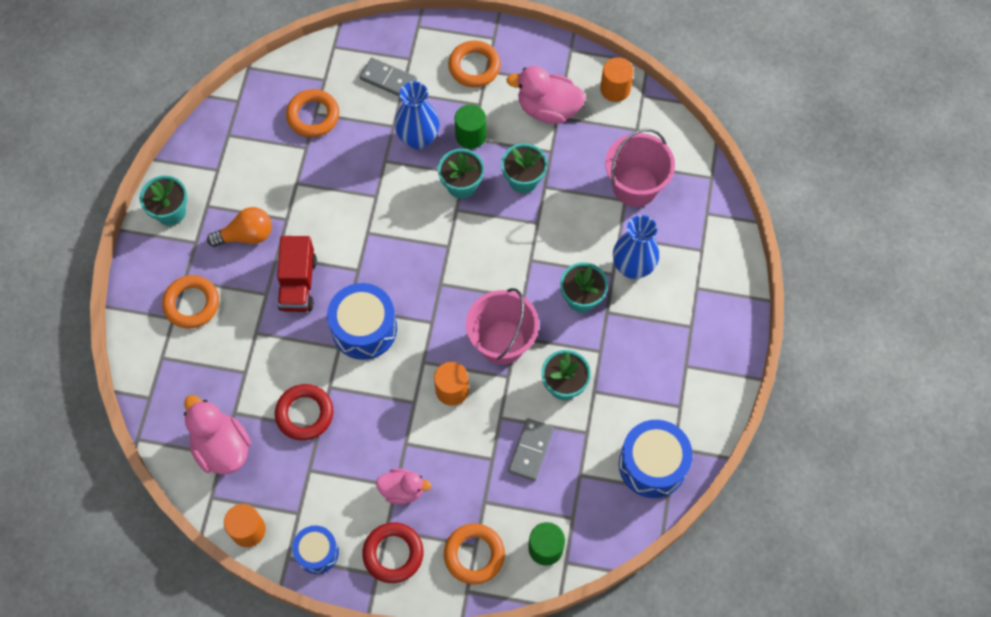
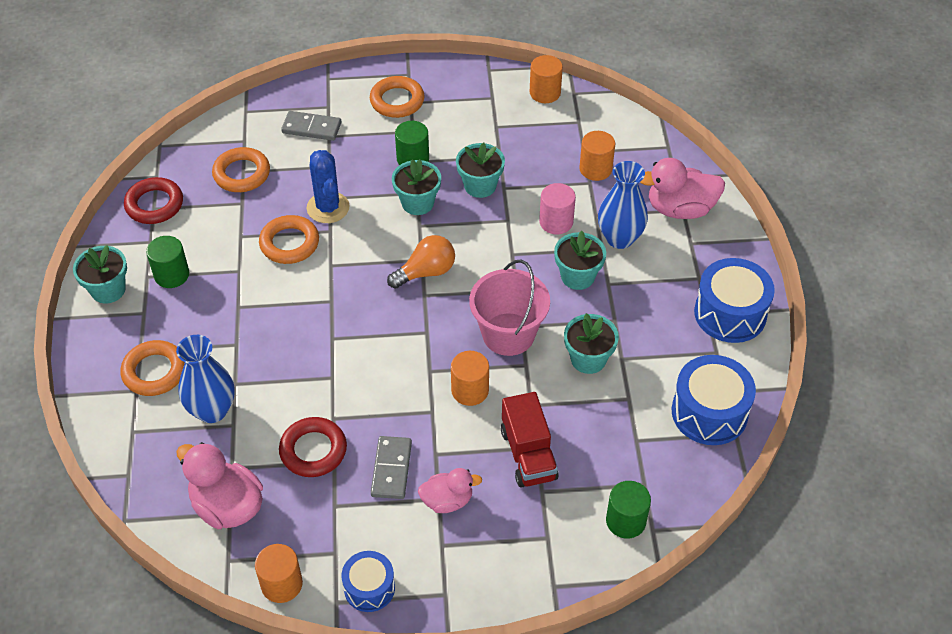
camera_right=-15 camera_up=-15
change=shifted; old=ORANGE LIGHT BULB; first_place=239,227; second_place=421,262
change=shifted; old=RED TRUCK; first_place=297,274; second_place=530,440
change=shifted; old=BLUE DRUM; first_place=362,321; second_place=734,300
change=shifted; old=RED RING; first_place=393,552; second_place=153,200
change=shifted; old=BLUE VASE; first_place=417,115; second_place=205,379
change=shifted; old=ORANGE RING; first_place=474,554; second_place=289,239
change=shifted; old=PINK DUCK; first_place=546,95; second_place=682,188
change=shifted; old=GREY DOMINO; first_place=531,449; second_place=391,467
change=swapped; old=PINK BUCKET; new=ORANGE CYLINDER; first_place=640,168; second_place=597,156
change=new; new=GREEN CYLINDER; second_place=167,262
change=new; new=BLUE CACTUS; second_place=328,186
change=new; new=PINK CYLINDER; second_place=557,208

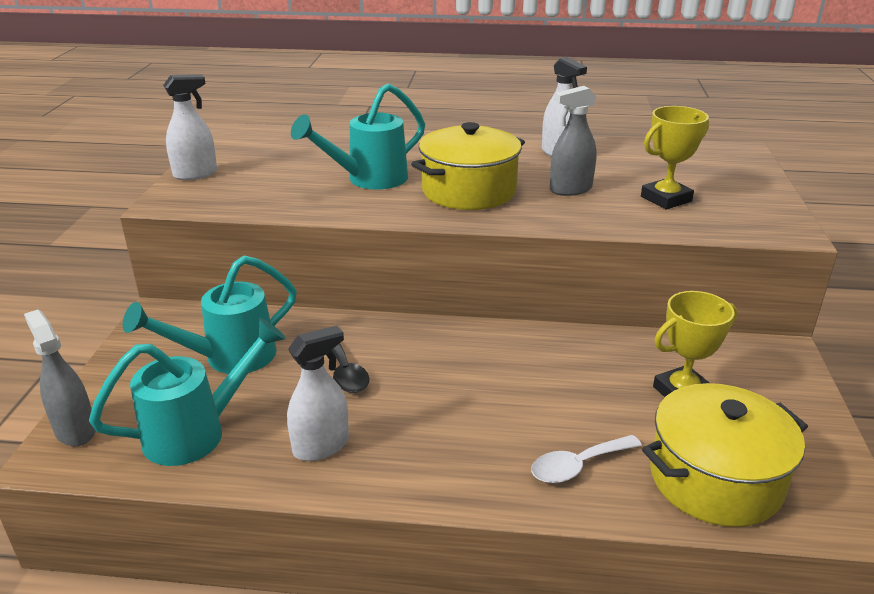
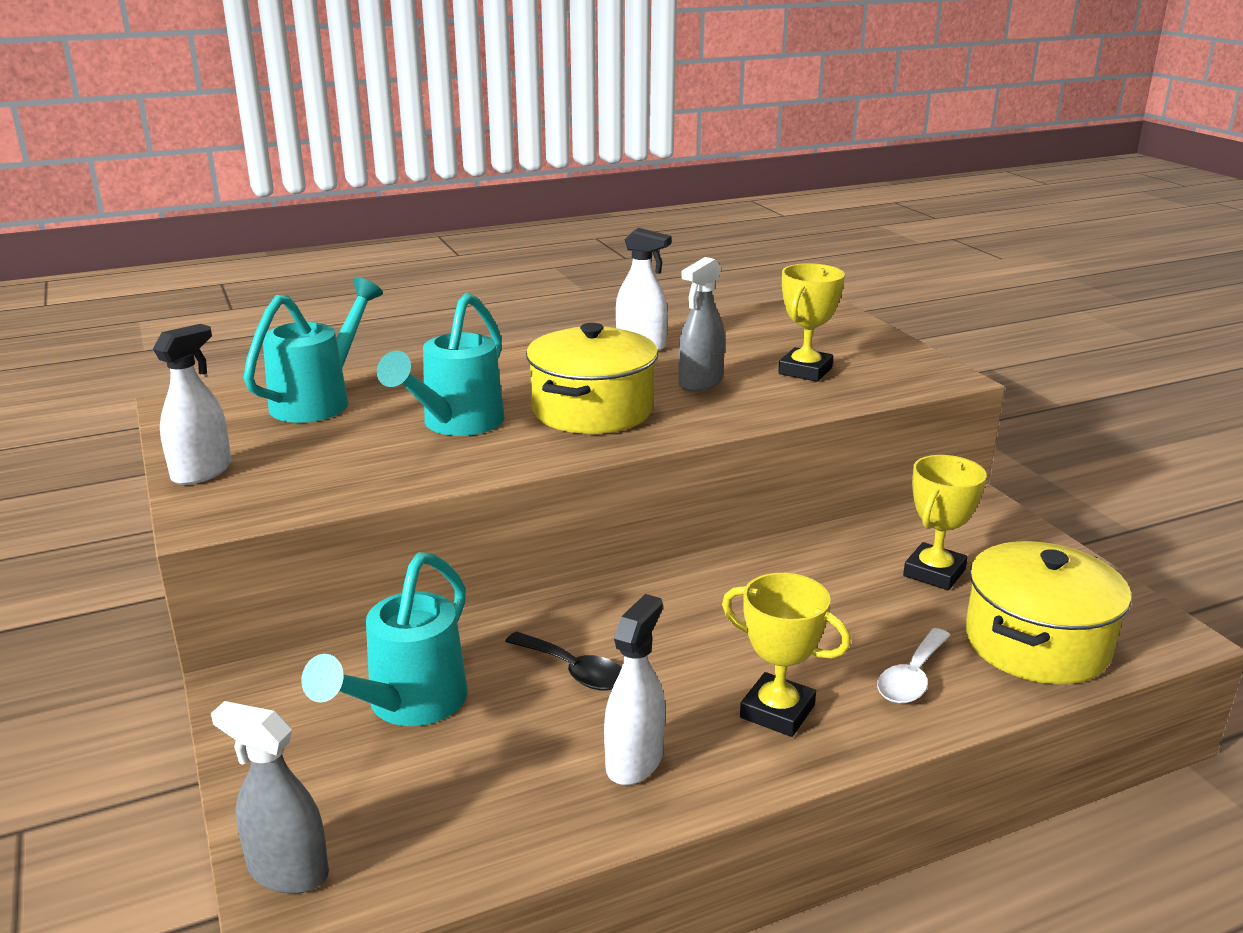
camera_right=-30 camera_up=-5
change=shifted; old=TURQUOISE WATERING CAN; first_place=187,392; second_place=313,350
change=new; new=YELLOW TROPHY; second_place=786,655

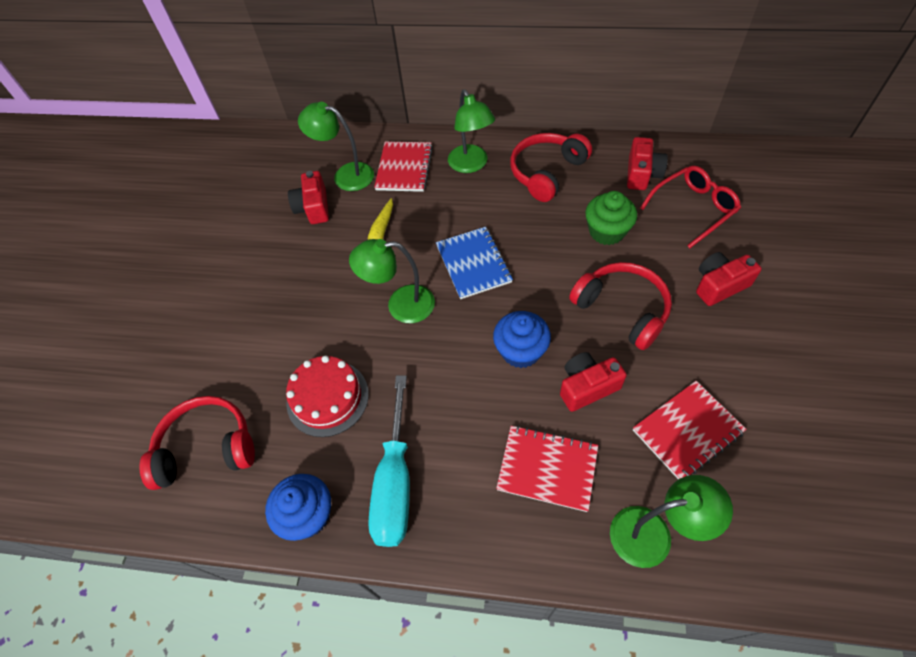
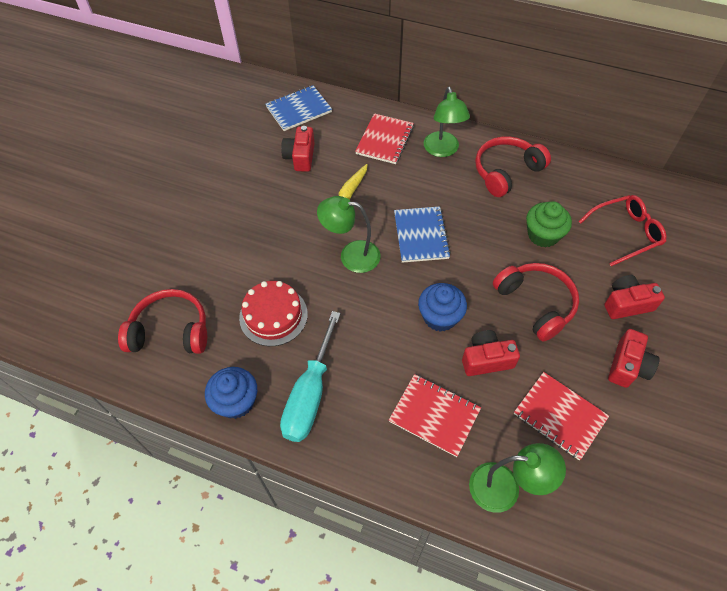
camera_right=10 camera_up=0
change=gone; old=GREEN LAMP; first_place=336,146
change=shifted; old=RED CAMERA; first_place=647,163; second_place=633,358
change=rotated; old=RED NOTEBOOK; first_place=690,430; second_place=561,416; degrees=60
change=new; new=BLUE NOTEBOOK; second_place=299,108

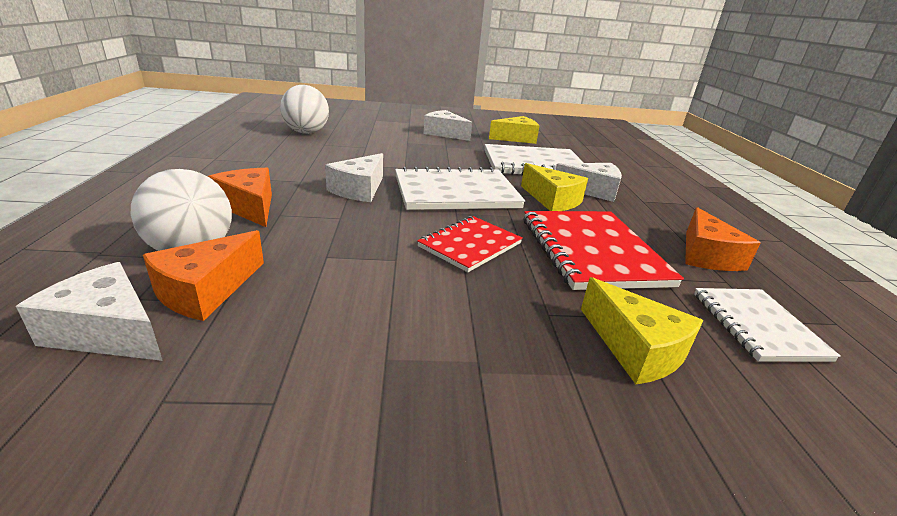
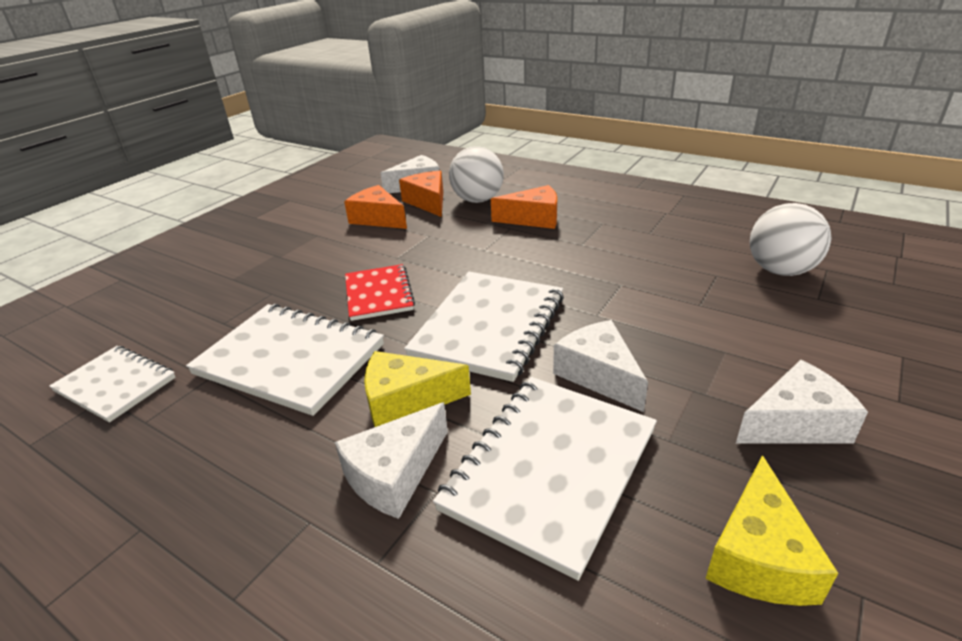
camera_right=130 camera_up=5
change=shifted; old=WHITE CHEESE; first_place=354,177; second_place=600,366
change=repainted; old=RED NOTEBOOK; new=WHITE NOTEBOOK; first_place=603,250; second_place=285,360
change=gone; old=YELLOW CHEESE; first_place=642,330
change=shifted; old=ORANGE CHEESE; first_place=723,239; second_place=375,207

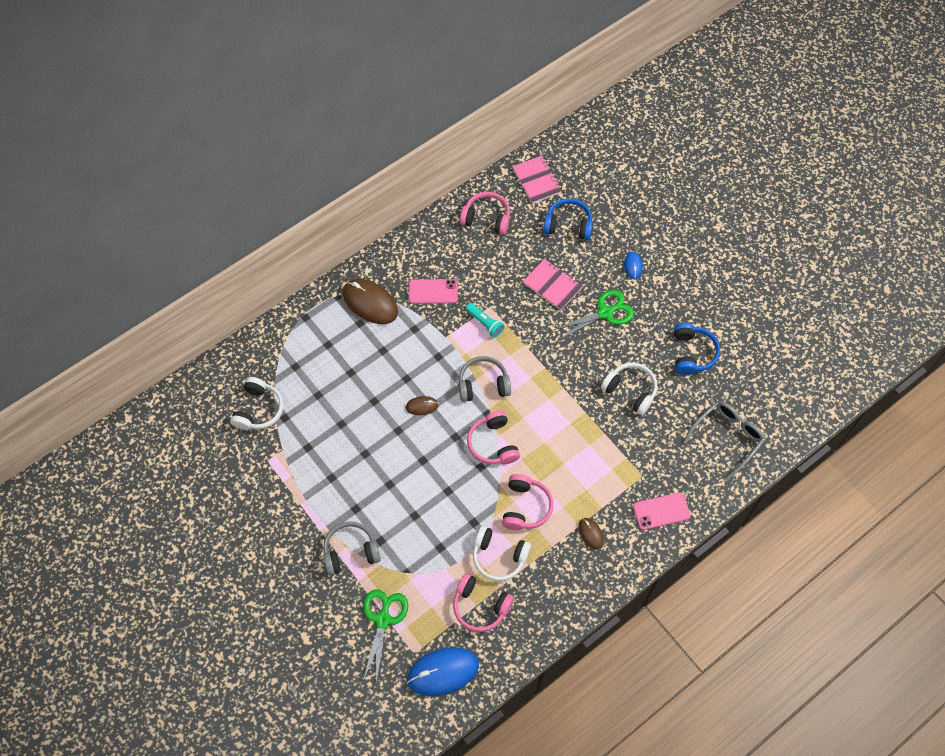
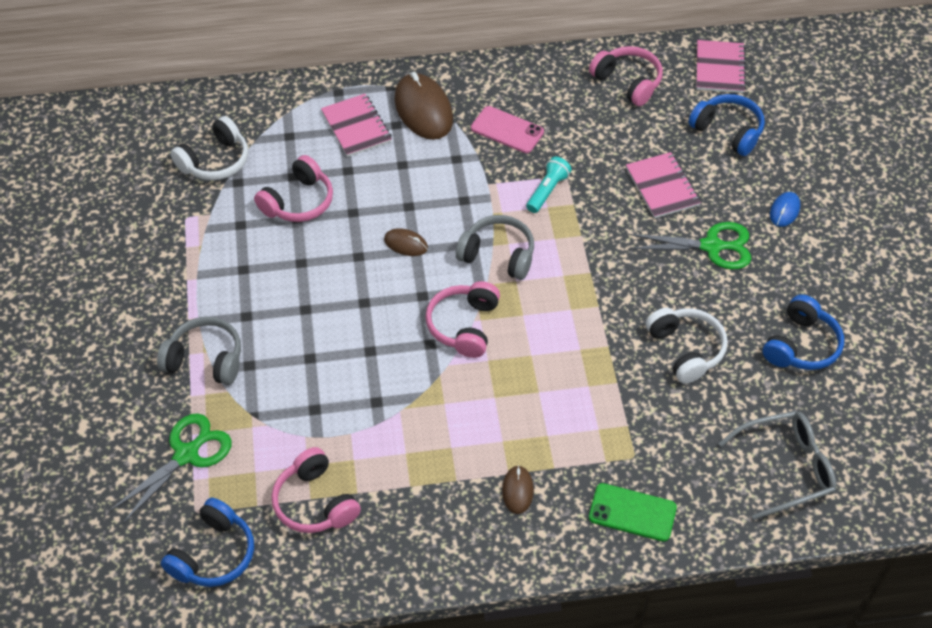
camera_right=30 camera_up=-10
change=swapped; old=BLUE MOUSE; new=BLUE HEADPHONES; first_place=443,671; second_place=207,542
change=rotated; old=TURQUOISE FLASHLIGHT; first_place=485,320; second_place=549,184; degrees=-135
change=gone; old=WHITE HEADPHONES; first_place=502,553
change=shifted; old=PINK HEADPHONES; first_place=527,502; second_place=293,188
change=repainted; old=PINK PHONE; new=GREEN PHONE; first_place=662,511; second_place=633,512
change=new; new=PINK NOTEBOOK; second_place=356,125

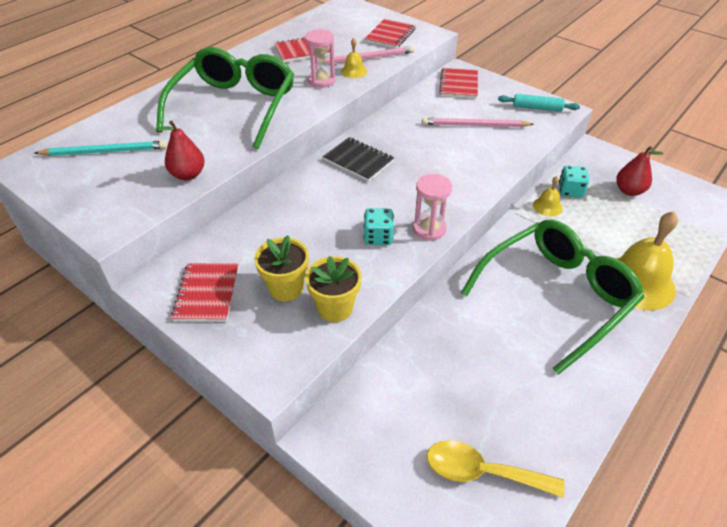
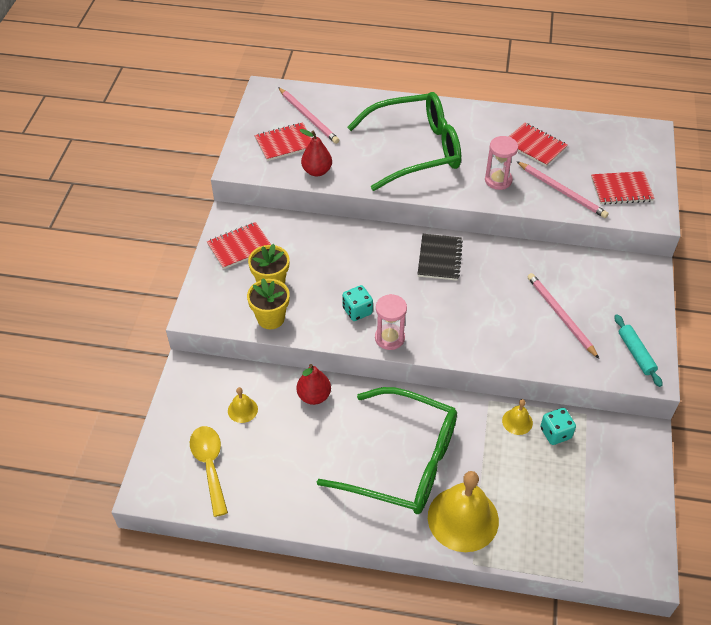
camera_right=60 camera_up=5
change=repainted; old=TURQUOISE PENCIL; new=PINK PENCIL; first_place=100,148; second_place=308,115
change=shifted; old=YELLOW BELL; first_place=354,58; second_place=243,405
change=shifted; old=RED NOTEBOOK; first_place=458,83; second_place=283,142
change=shifted; old=RED PEAR; first_place=639,171; second_place=313,384

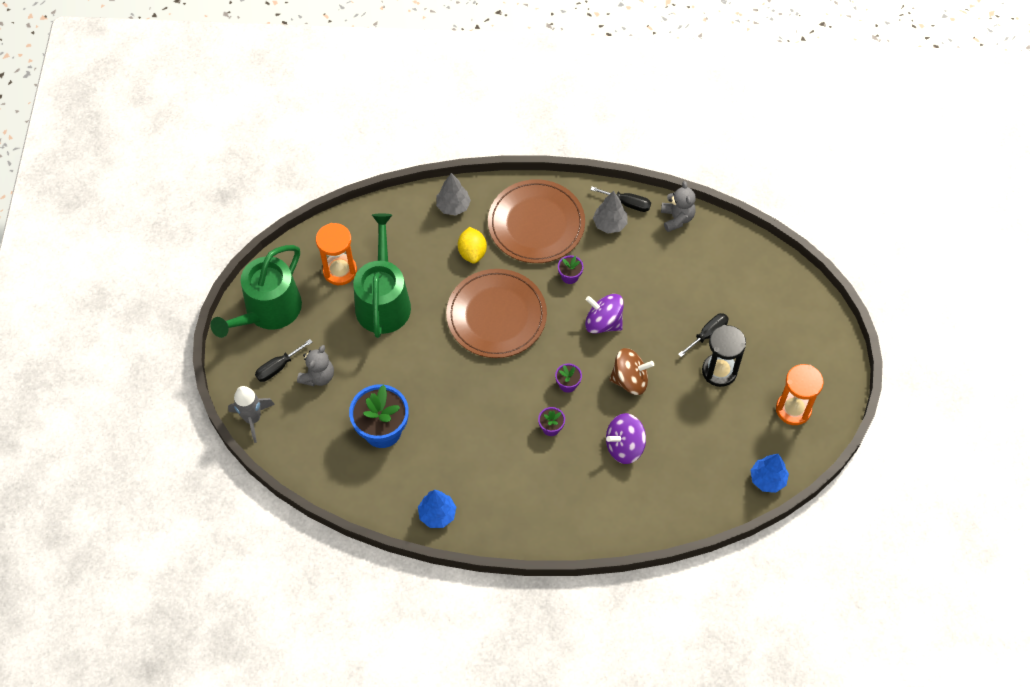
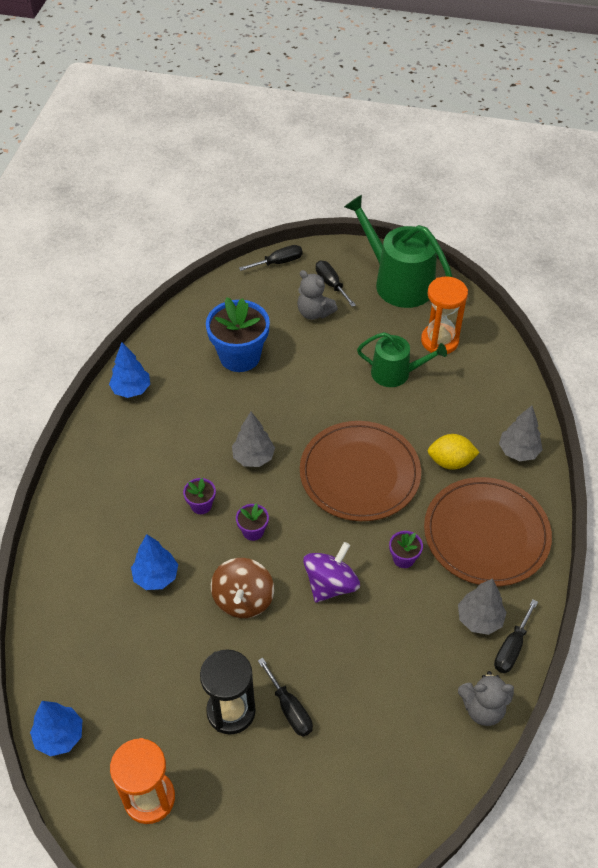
camera_right=100 camera_up=-10
change=swapped; old=GREY ROCKET; new=BLACK SCREWDRIVER; first_place=251,414; second_place=271,258
change=scaled; old=GREEN WATERING CAN; first_place=382,276; second_place=402,359; factor=0.61
change=swapped; old=PURPLE SPINNING TOP; new=BLUE TREE; first_place=626,438; second_place=154,562
change=new; new=GREY TREE; second_place=253,439

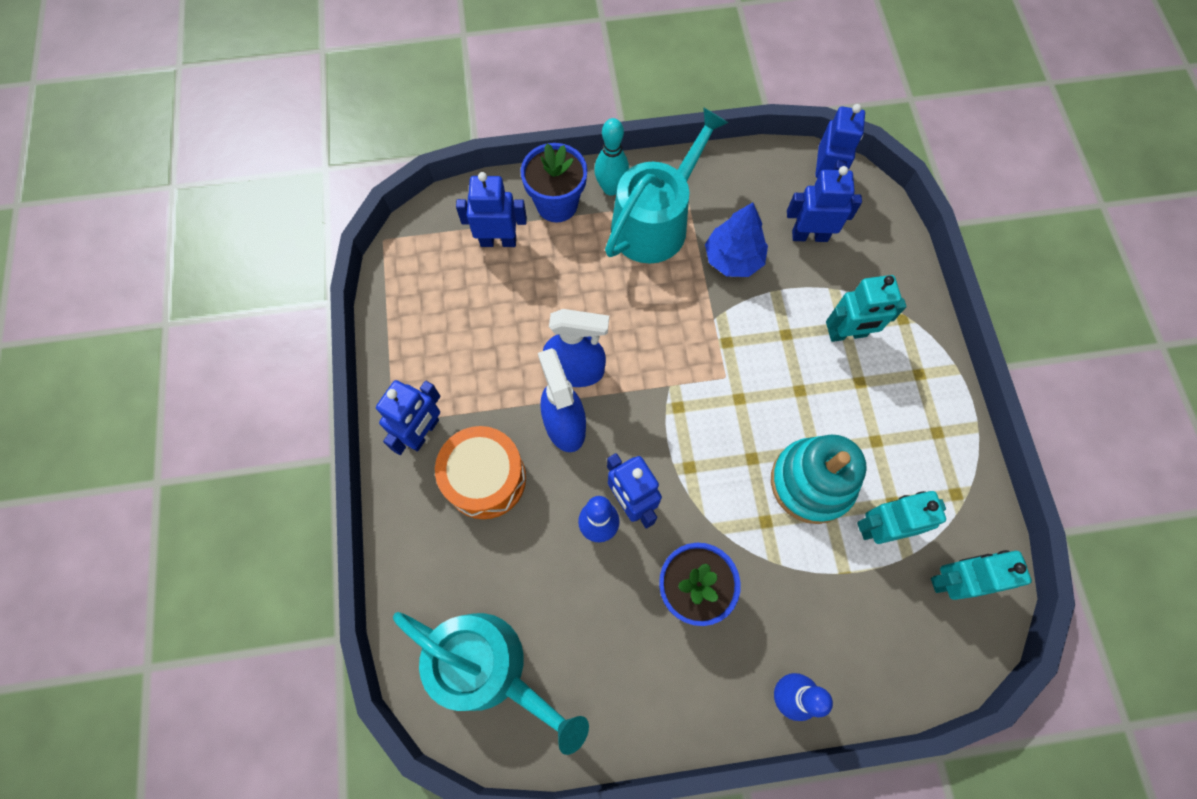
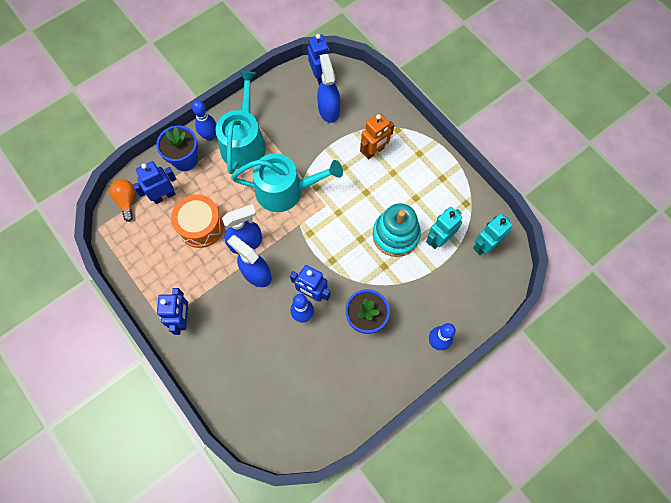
camera_right=-30 camera_up=0
change=shifted; old=TURQUOISE WATERING CAN; first_place=491,683; second_place=287,182
change=shifted; old=ORANGE DRUM; first_place=480,472; second_place=197,221
change=repainted; old=TURQUOISE BOWLING PIN; new=BLUE BOWLING PIN; first_place=611,157; second_place=204,120
change=gone; old=BLUE TREE; first_place=736,239
change=swapped; old=BLUE ROBOT; new=BLUE SPRAY BOTTLE; first_place=824,204; second_place=328,88
change=repainted; old=TURQUOISE ROBOT; new=ORANGE ROBOT; first_place=866,308; second_place=377,136
change=new; new=ORANGE LIGHT BULB; second_place=122,200

